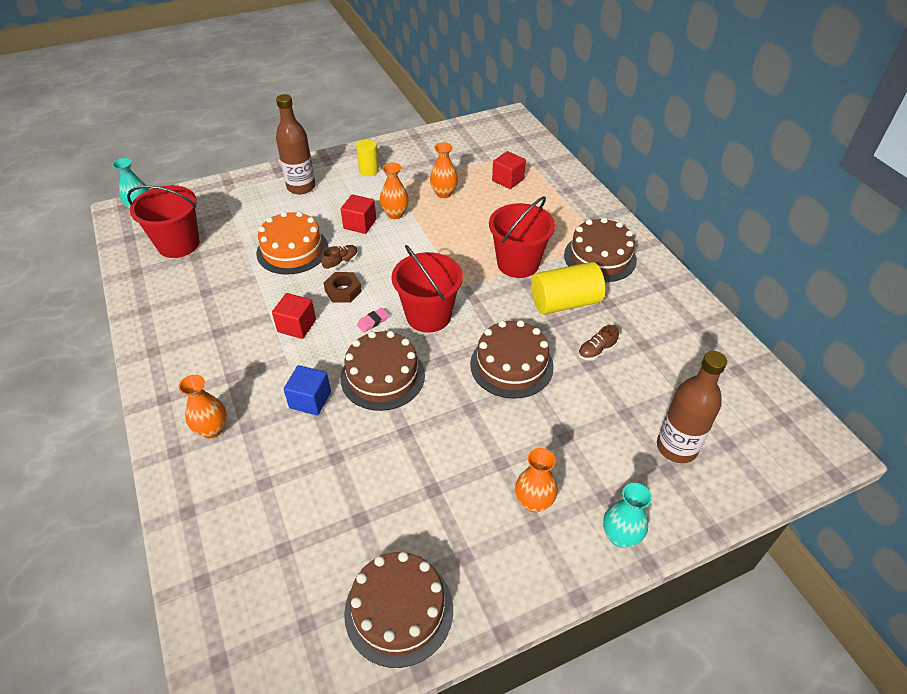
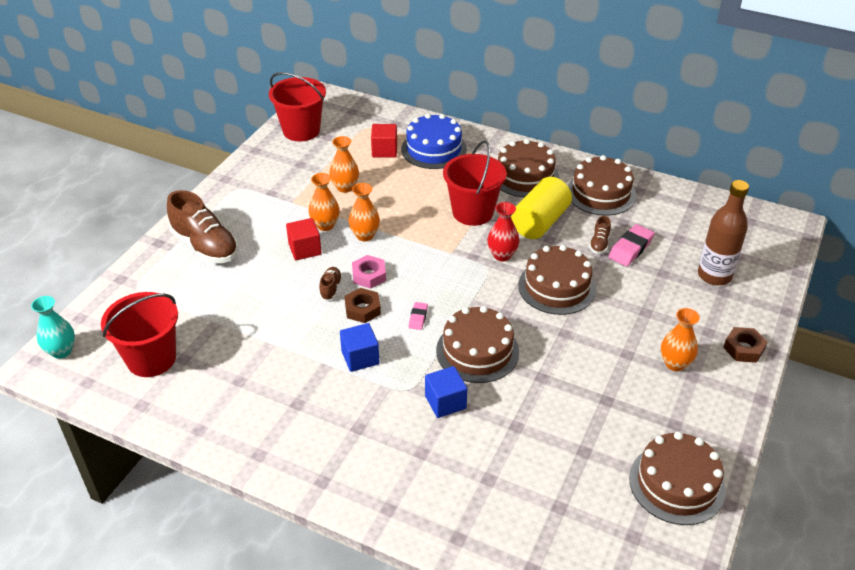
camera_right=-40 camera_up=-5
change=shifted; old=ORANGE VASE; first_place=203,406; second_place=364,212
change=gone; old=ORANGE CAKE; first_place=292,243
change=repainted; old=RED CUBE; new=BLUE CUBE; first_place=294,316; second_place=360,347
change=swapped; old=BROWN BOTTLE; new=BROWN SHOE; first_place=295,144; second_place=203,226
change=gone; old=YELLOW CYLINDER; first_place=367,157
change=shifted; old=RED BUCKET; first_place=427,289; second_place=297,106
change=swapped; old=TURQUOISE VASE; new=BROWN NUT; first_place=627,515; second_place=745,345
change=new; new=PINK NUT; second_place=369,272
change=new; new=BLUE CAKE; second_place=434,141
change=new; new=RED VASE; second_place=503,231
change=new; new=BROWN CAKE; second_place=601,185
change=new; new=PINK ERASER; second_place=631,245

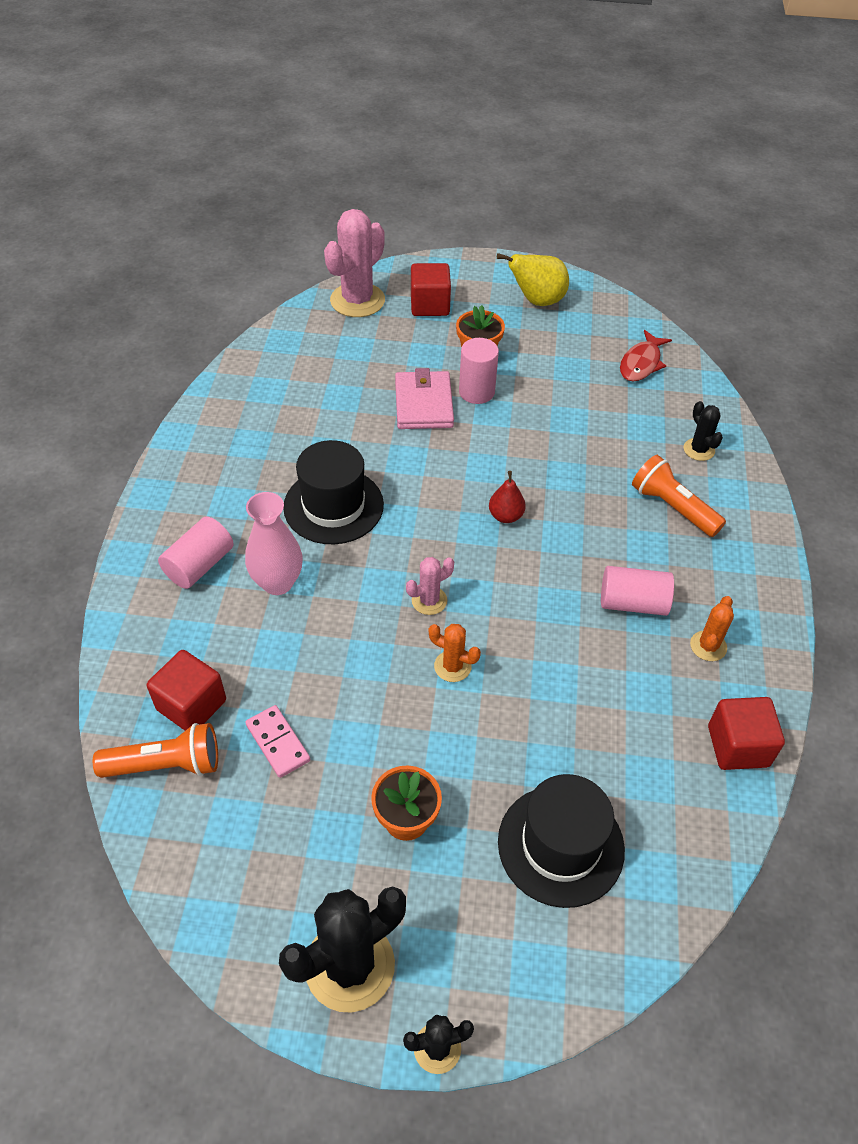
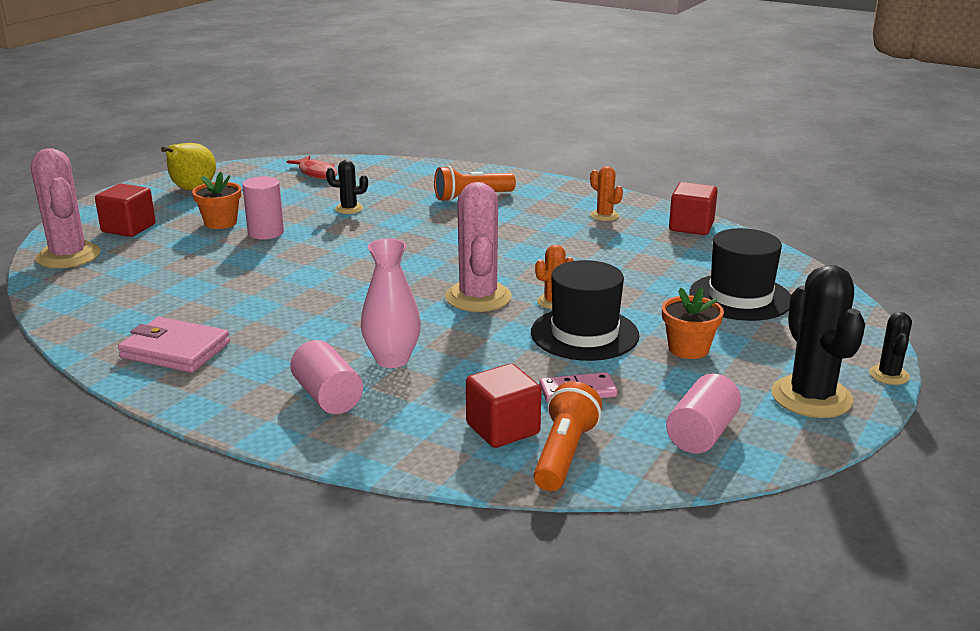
camera_right=-65 camera_up=-25
change=shifted; old=BLACK HAT; first_place=333,492; second_place=585,310
change=shifted; old=PINK WALLET; first_place=424,398; second_place=174,345
change=scaled; old=PINK CACTUS; first_place=430,586; second_place=478,247; factor=1.98
change=gone; old=RED PEAR; first_place=507,497
change=shifted; old=PINK CYLINDER; first_place=637,591; second_place=703,414
change=shifted; old=BLACK CACTUS; first_place=703,431; second_place=347,187

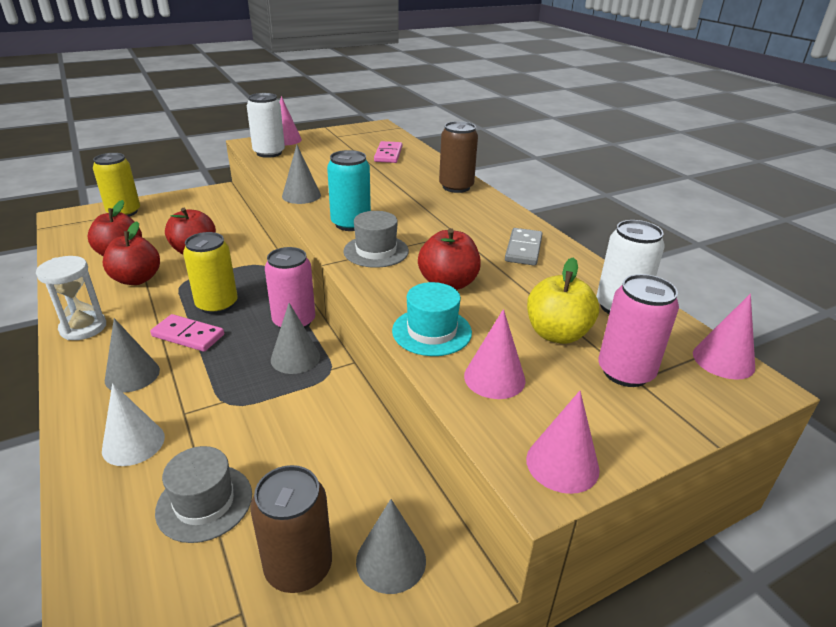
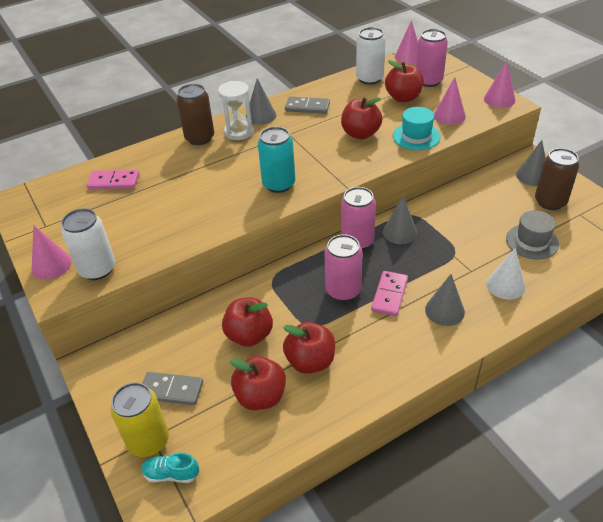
camera_right=-90 camera_up=10
change=shifted; old=WHITE HOURGLASS; first_place=71,298; second_place=236,110
change=repainted; old=YELLOW CAN; new=PINK CAN; first_place=210,273; second_place=343,267
change=shifted; old=GREY CONE; first_place=301,174; second_place=261,101
change=gone; old=GREY HAT; first_place=376,239
change=repainted; old=YELLOW APPLE; new=RED APPLE; first_place=563,300; second_place=404,81
change=new; new=GREY DOMINO; second_place=172,388
change=new; new=TURQUOISE SHOE; second_place=170,467

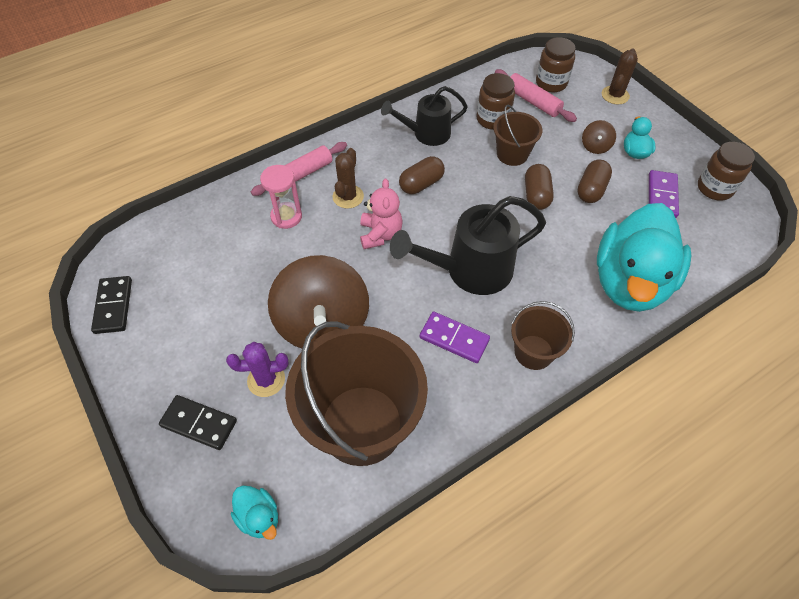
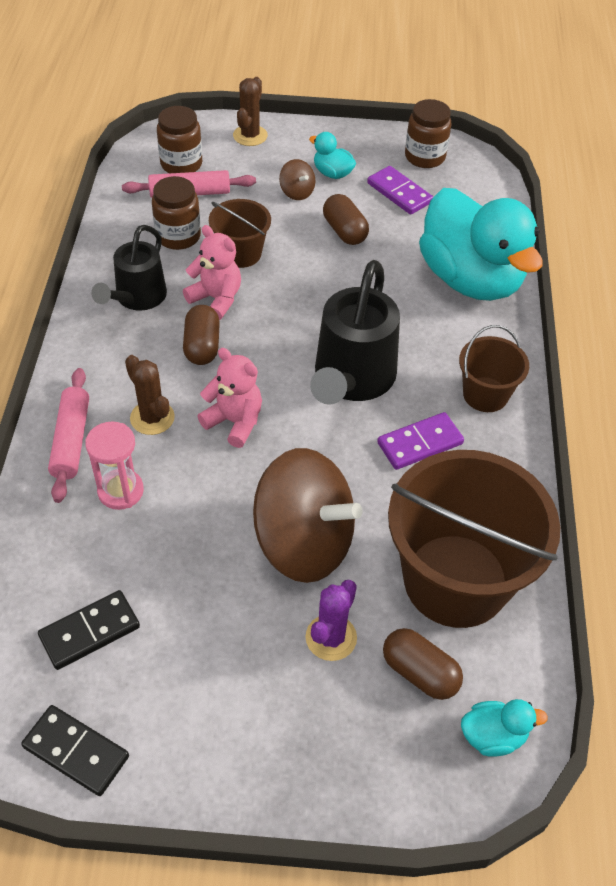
camera_right=-55 camera_up=-5
change=shifted; old=BLACK DOMINO; first_place=198,422; second_place=89,630
change=shifted; old=BROWN CAPSULE; first_place=539,187; second_place=423,664
change=rotated; old=BROWN CACTUS; first_place=620,76; second_place=250,111; degrees=45
change=new; new=PINK TEDDY BEAR; second_place=212,272

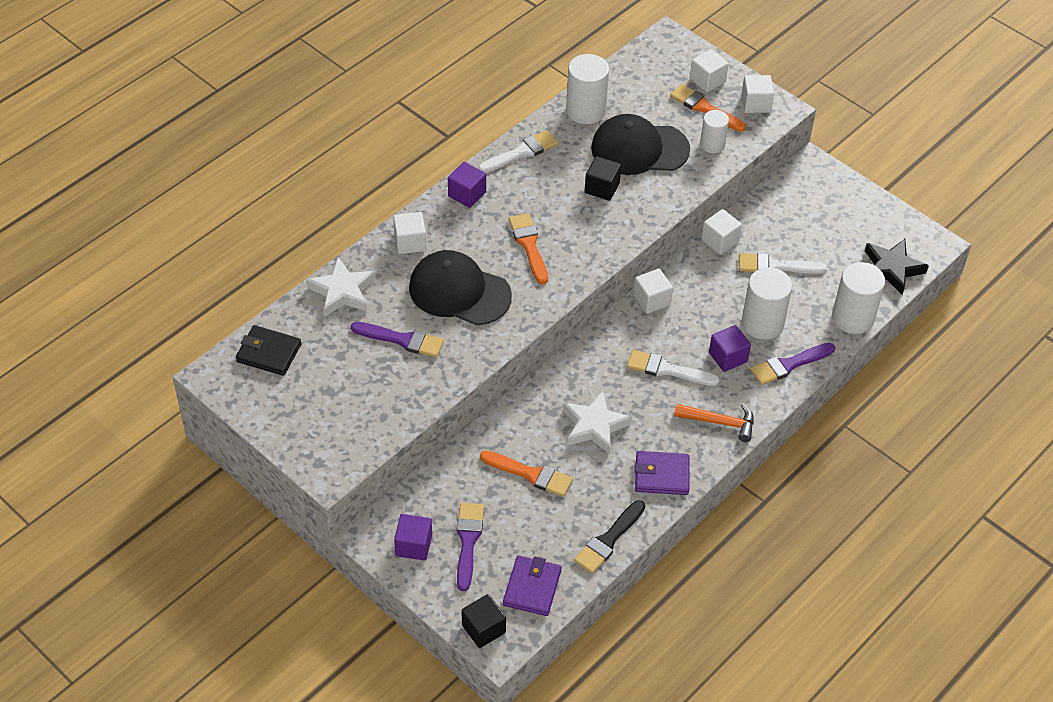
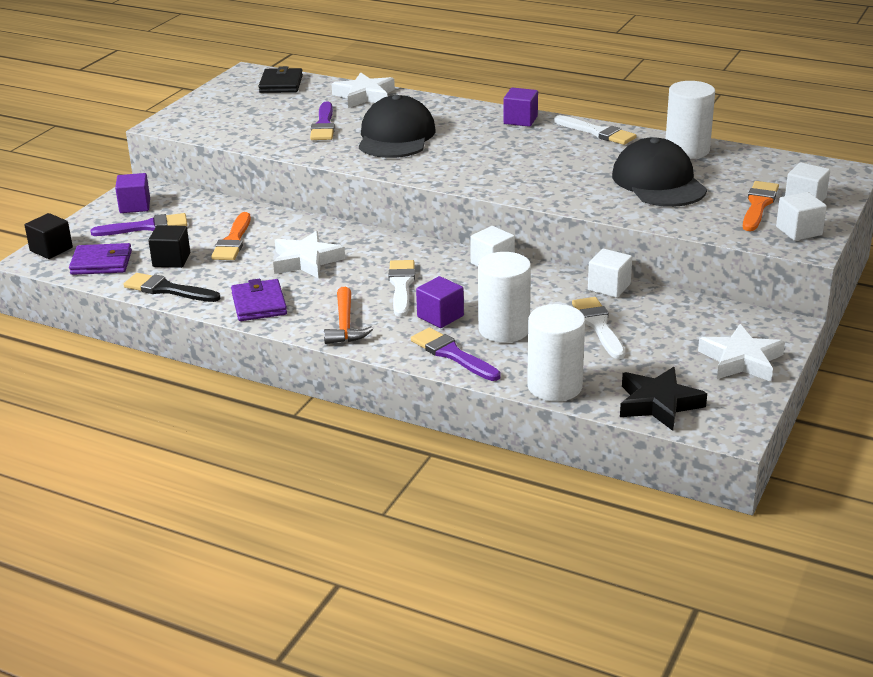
camera_right=75 camera_up=-20
change=gone; old=WHITE CUBE; first_place=409,233
change=gone; old=ORANGE BRUSH; first_place=528,248
change=shifted; old=BLACK CUBE; first_place=603,178; second_place=169,246
change=gone; old=WHITE CYLINDER; first_place=714,131
change=new; new=WHITE STAR; second_place=741,353

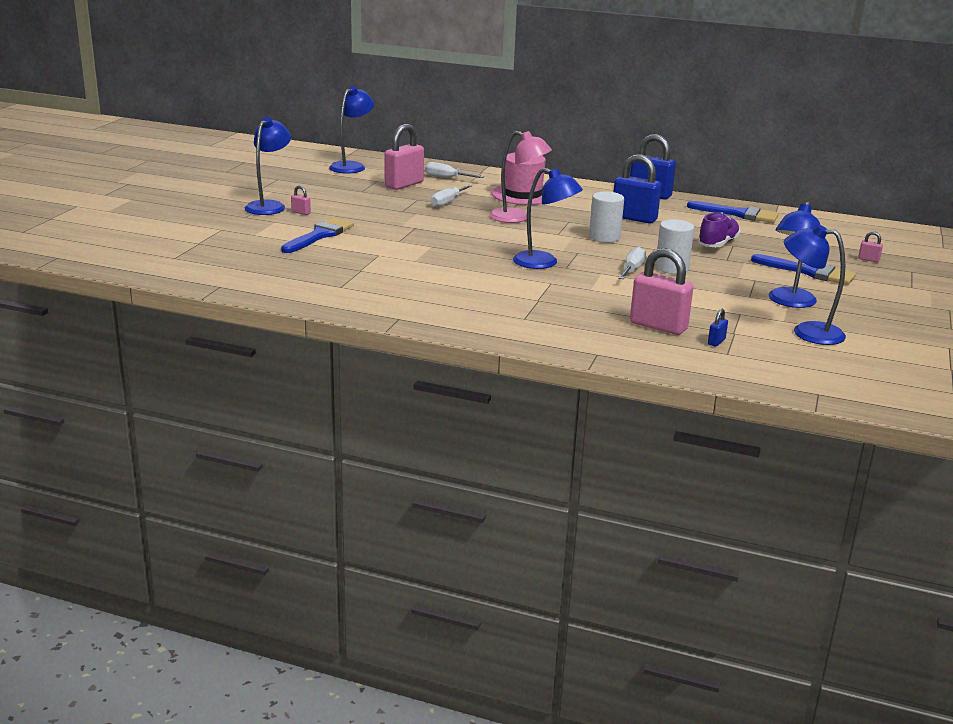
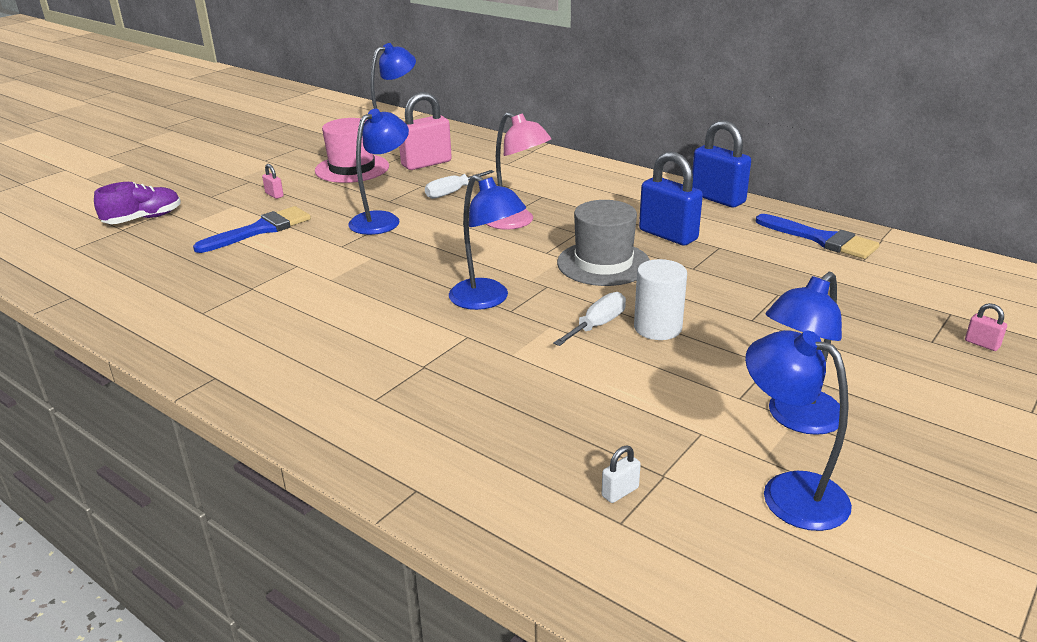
camera_right=20 camera_up=5
change=shifted; old=BLUE LAMP; first_place=267,166; second_place=378,172
change=gone; old=WHITE SCREWDRIVER; first_place=454,170
change=shifted; old=PINK HAT; first_place=519,179; second_place=352,150
change=swapped; old=WHITE CYLINDER; new=GREY HAT; first_place=606,217; second_place=603,243
change=gone; old=PINK PADLOCK; first_place=661,291
change=shifted; old=PURPLE SHOE; first_place=719,230; second_place=137,203
change=repainted; old=BLUE PADLOCK; new=WHITE PADLOCK; first_place=718,328; second_place=621,474
change=gone; old=BLUE BRUSH; first_place=803,269

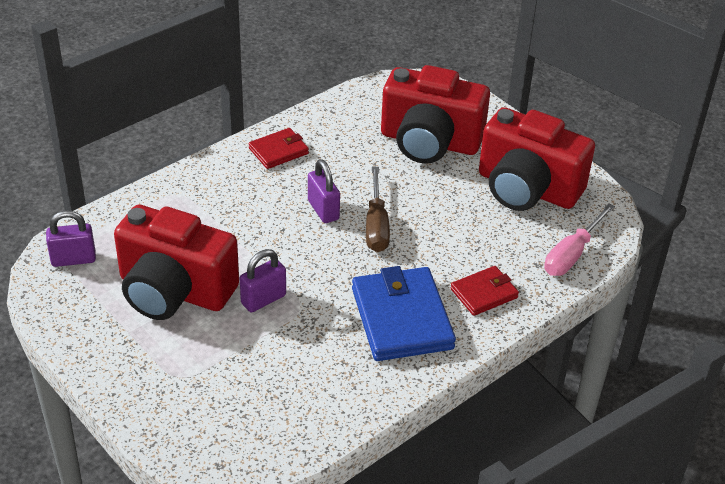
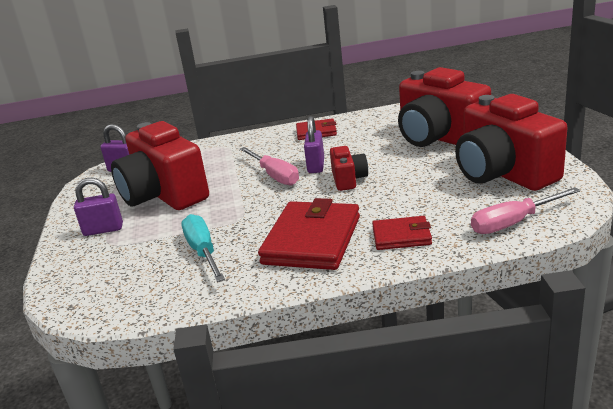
camera_right=35 camera_up=-15
change=shifted; old=PURPLE PADLOCK; first_place=263,280; second_place=98,207
change=repainted; old=BLUE WALLET; new=RED WALLET; first_place=404,313; second_place=309,234
change=swapped; old=BROWN SCREWDRIVER; new=RED CAMERA; first_place=378,209; second_place=349,168
change=new; new=TURQUOISE SCREWDRIVER; second_place=203,248
change=new; new=PINK SCREWDRIVER; second_place=269,166

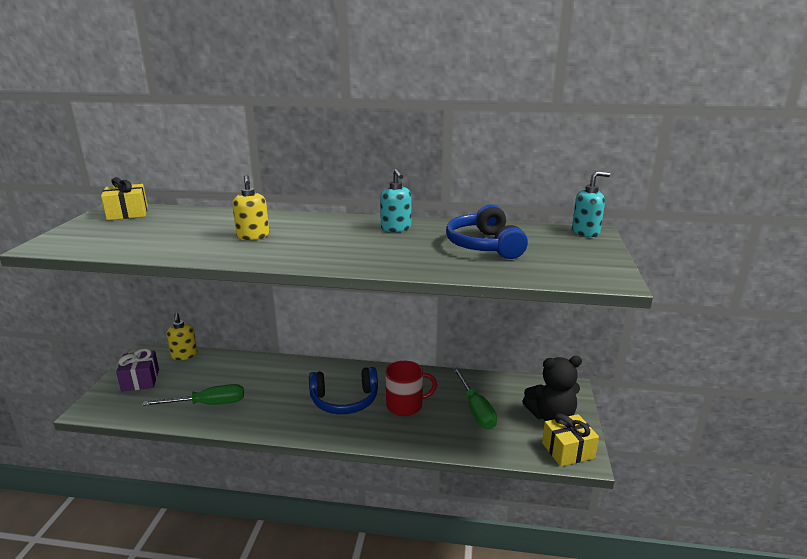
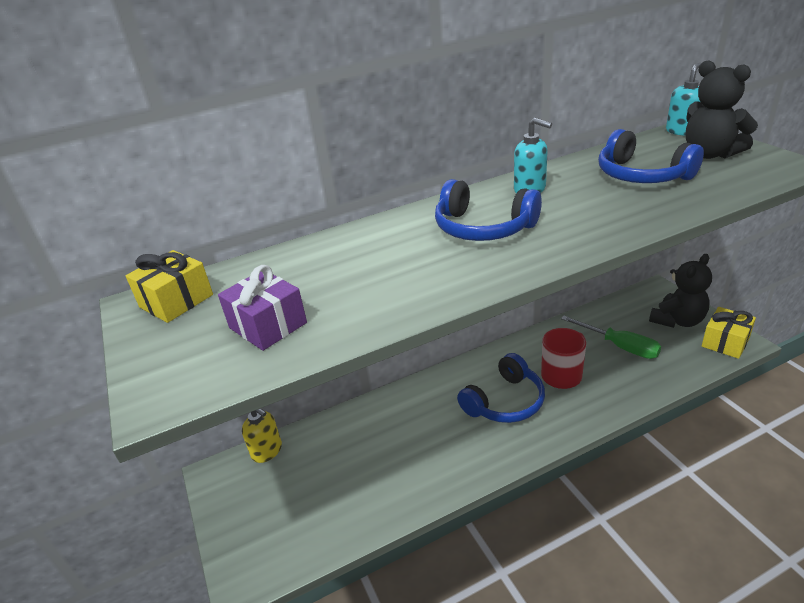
camera_right=-30 camera_up=10
change=shifted; old=PURPLE GIFT; first_place=137,370; second_place=262,308
change=gone; old=GREEN SCREWDRIVER; first_place=193,395
change=gone; old=YELLOW SOAP DISPENSER; first_place=250,207
change=new; new=BLUE HEADPHONES; second_place=488,210
change=new; new=BLACK TEDDY BEAR; second_place=722,109

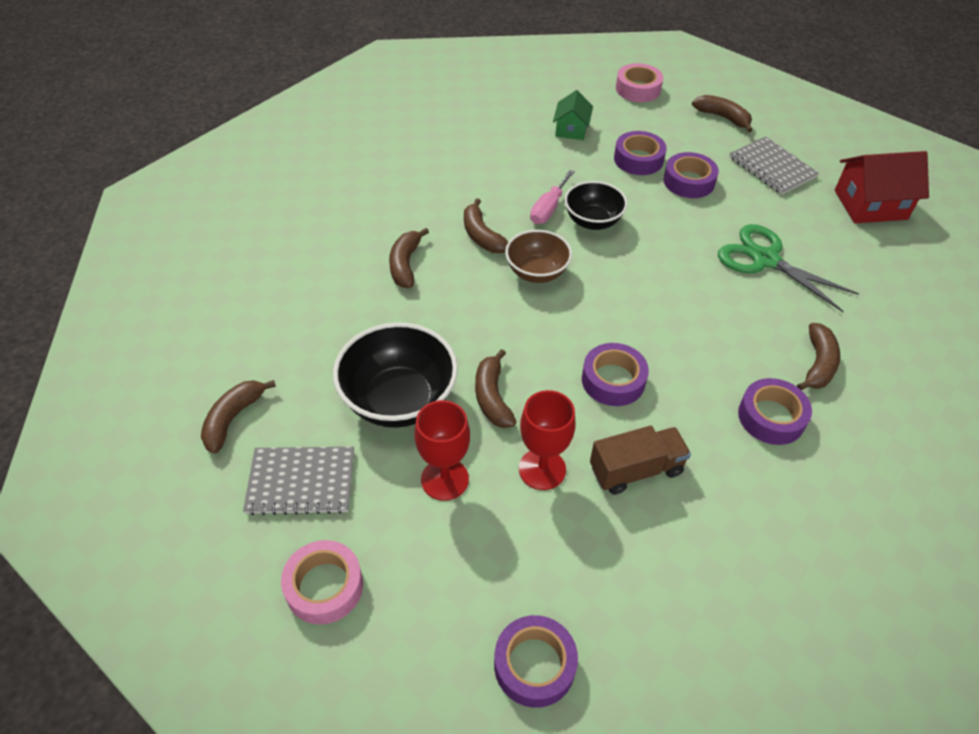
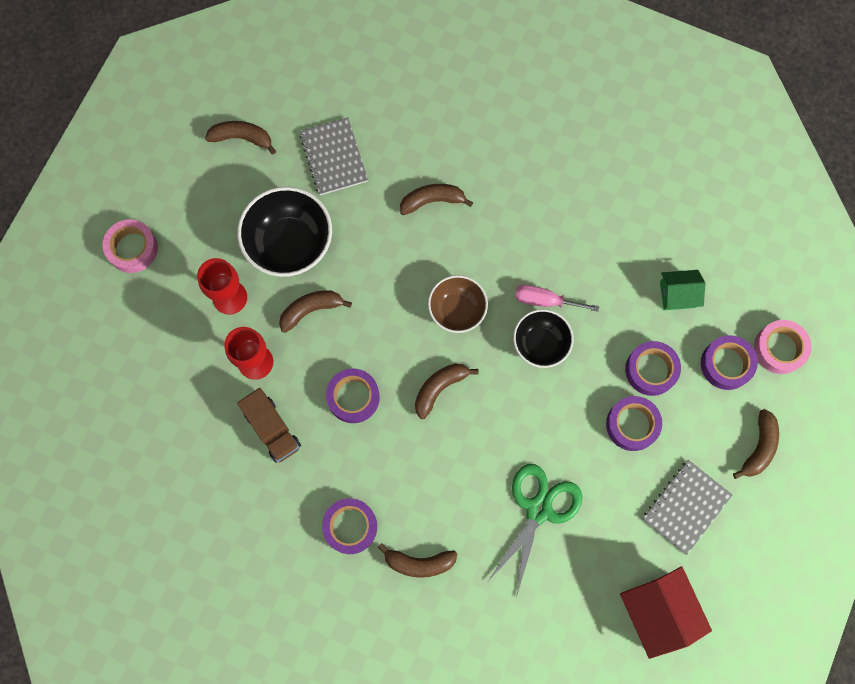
camera_right=75 camera_up=25
change=shifted; old=GREY NOTEBOOK; first_place=298,481; second_place=333,156
change=shifted; old=BROWN BANANA; first_place=486,225; second_place=446,391
change=shifted; old=PURPLE TAPE; first_place=536,661; second_place=729,362

